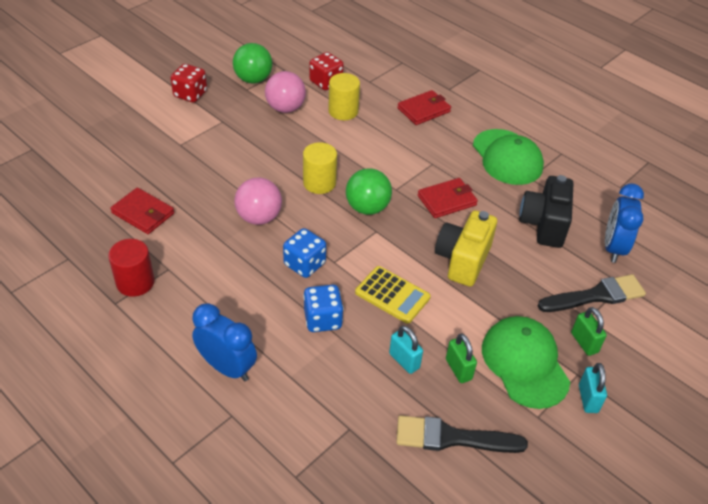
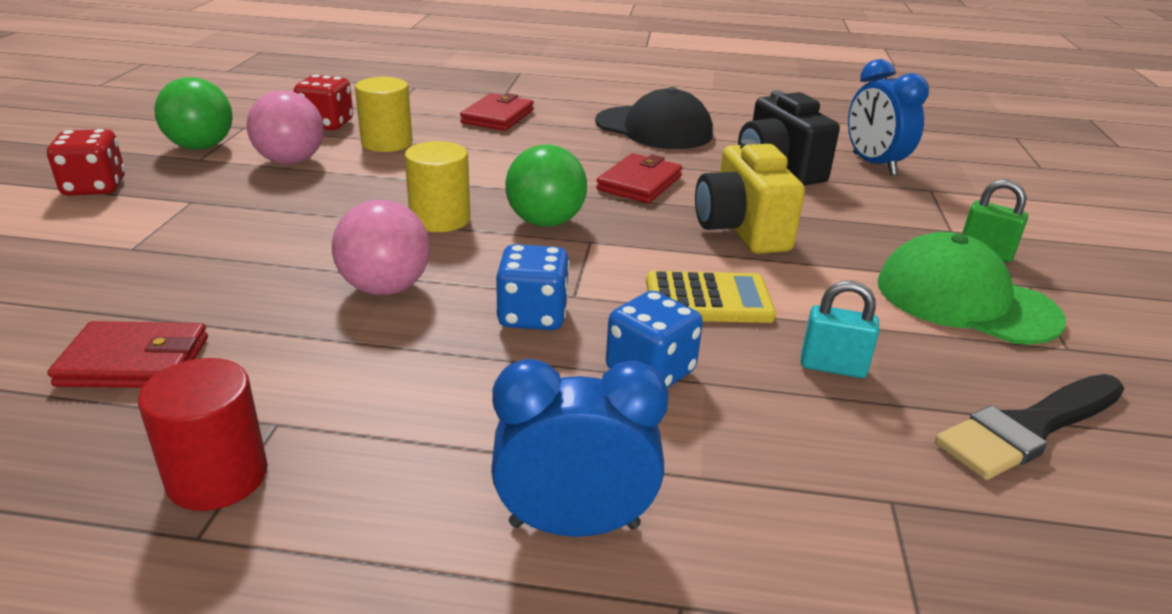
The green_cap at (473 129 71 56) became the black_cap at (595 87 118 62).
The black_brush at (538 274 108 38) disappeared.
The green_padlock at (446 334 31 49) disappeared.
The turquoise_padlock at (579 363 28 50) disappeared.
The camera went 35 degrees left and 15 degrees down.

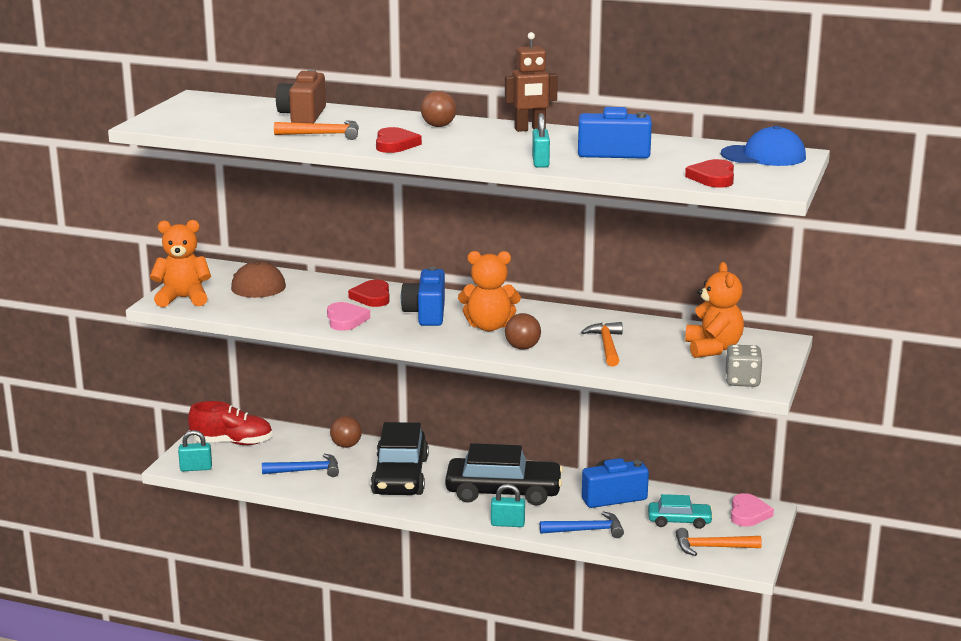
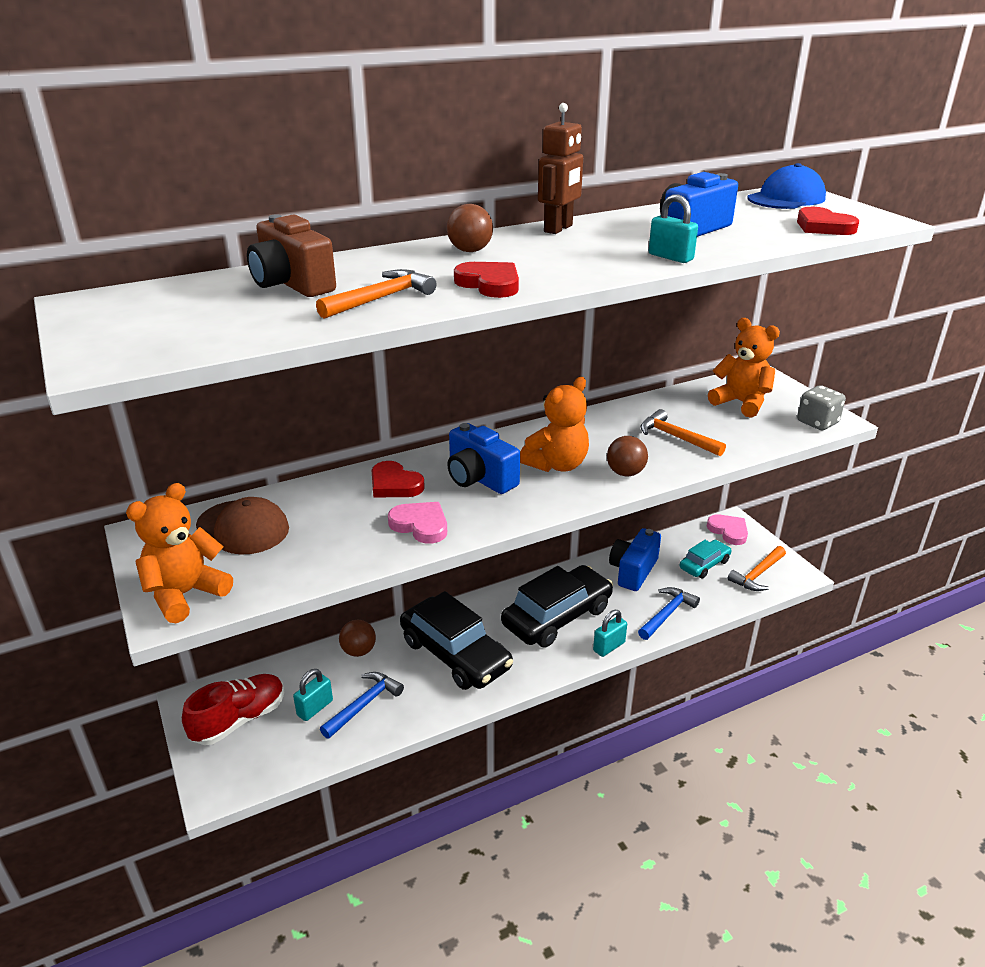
The turquoise_padlock moved from (178 430 34 41) to (293 669 40 52).
The camera went 45 degrees left and 10 degrees up.

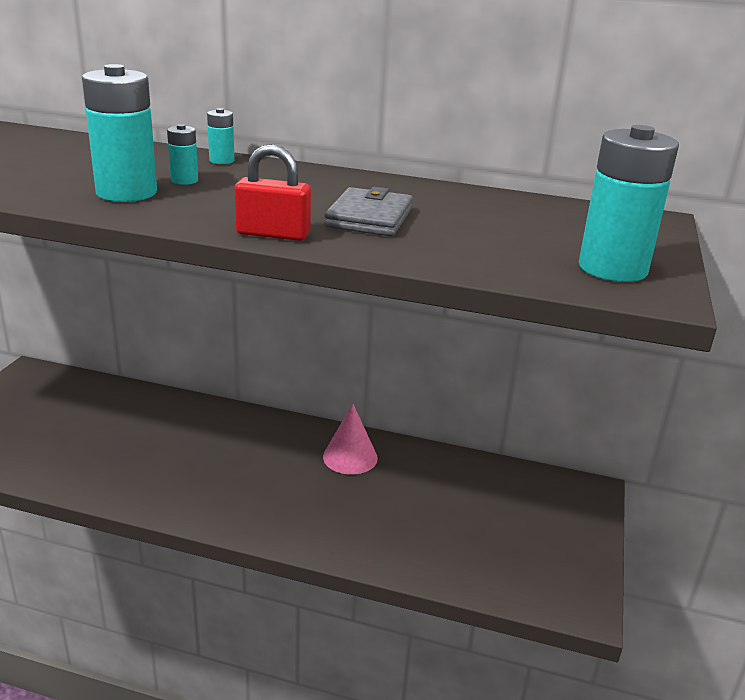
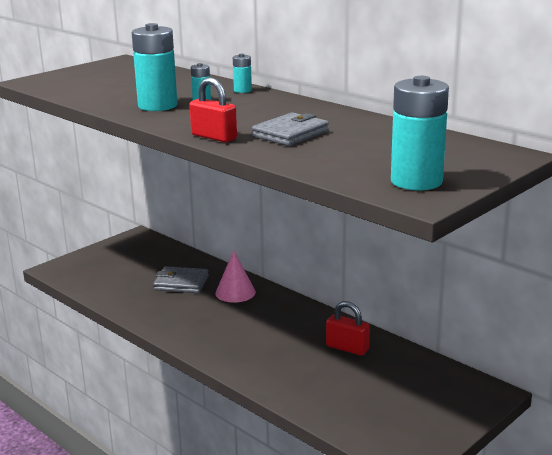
The pink_cone moved from (323 404 55 70) to (215 250 41 53).
The grey_wallet at (153 266 56 27) appeared.
The red_padlock at (326 301 44 55) appeared.
The camera went 30 degrees right and 5 degrees down.

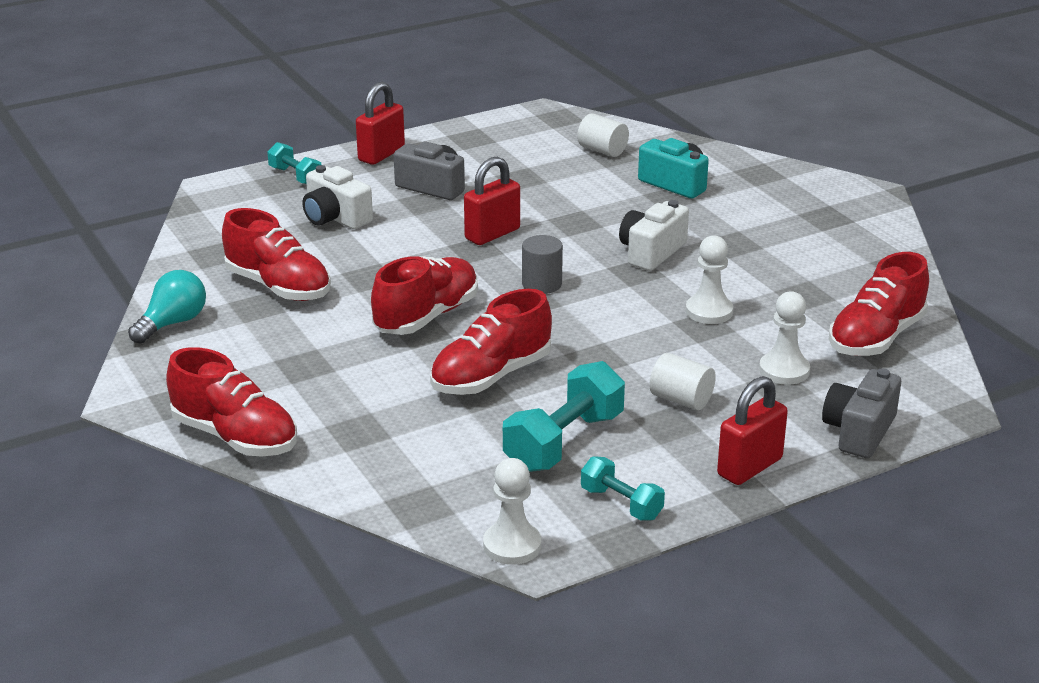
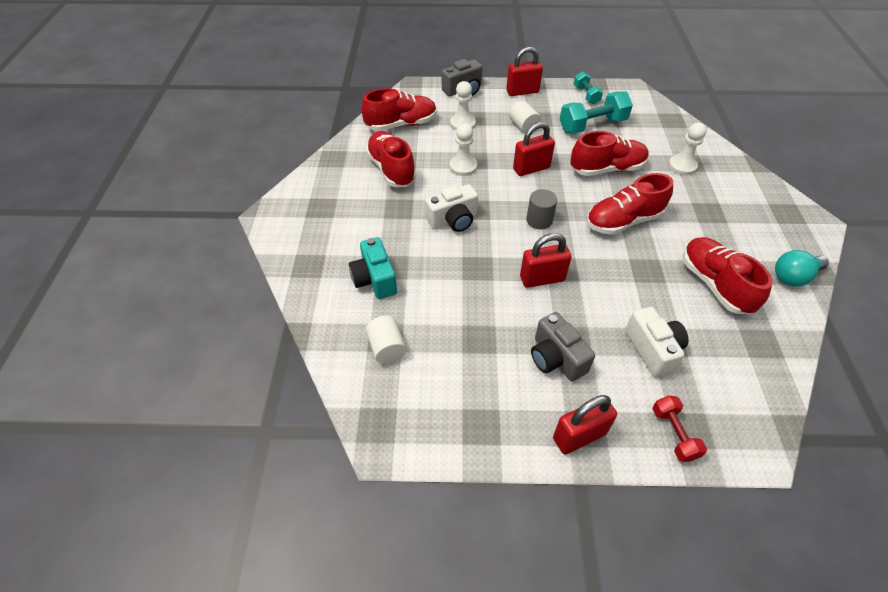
The turquoise_dumbbell at (267 142 54 42) became the red_dumbbell at (653 396 54 66).
The red_shoe moved from (166 347 131 110) to (366 131 50 56).
The white_pawn moved from (483 458 58 107) to (668 123 39 52).
The red_padlock at (513 122 42 54) appeared.
The camera went 150 degrees left and 20 degrees up.

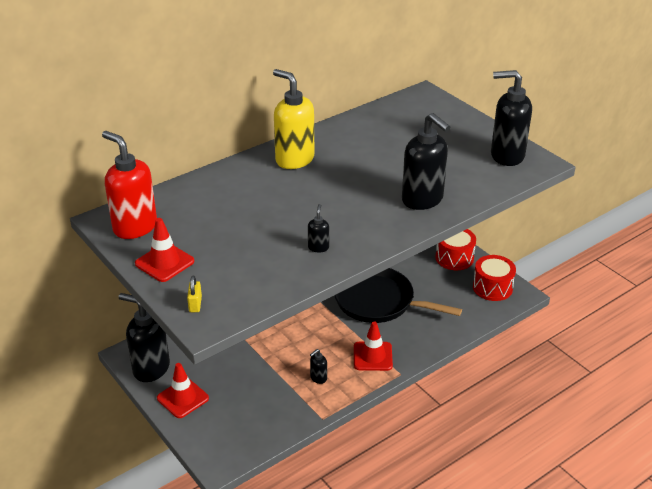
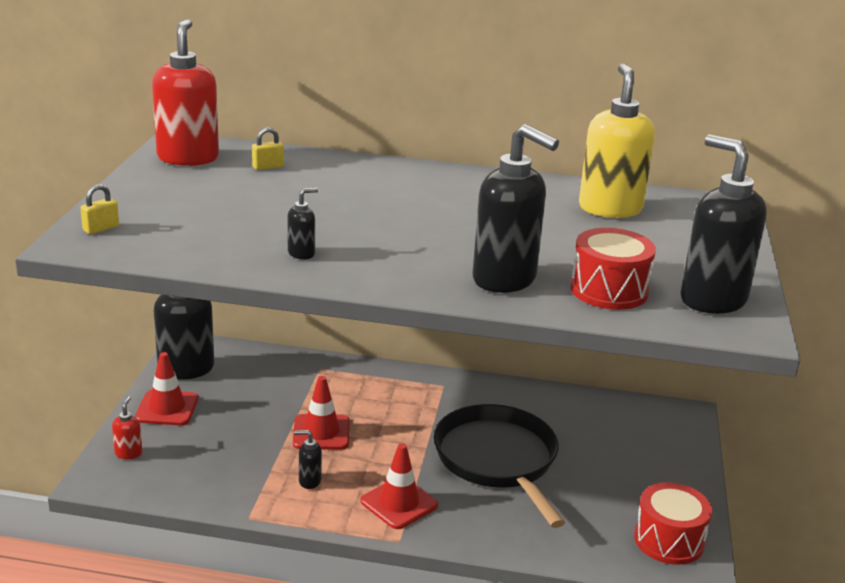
The yellow_soap_dispenser moved from (273 69 41 100) to (579 63 76 155).
The black_soap_dispenser at (402 113 48 97) turned 60 degrees counterclockwise.
The red_traffic_cone moved from (135 218 60 64) to (293 376 56 74).
The red_drum moved from (435 229 41 41) to (570 228 86 82).
The yellow_padlock at (252 127 32 43) appeared.
The red_soap_dispenser at (112 396 30 63) appeared.
The camera went 45 degrees right and 10 degrees down.

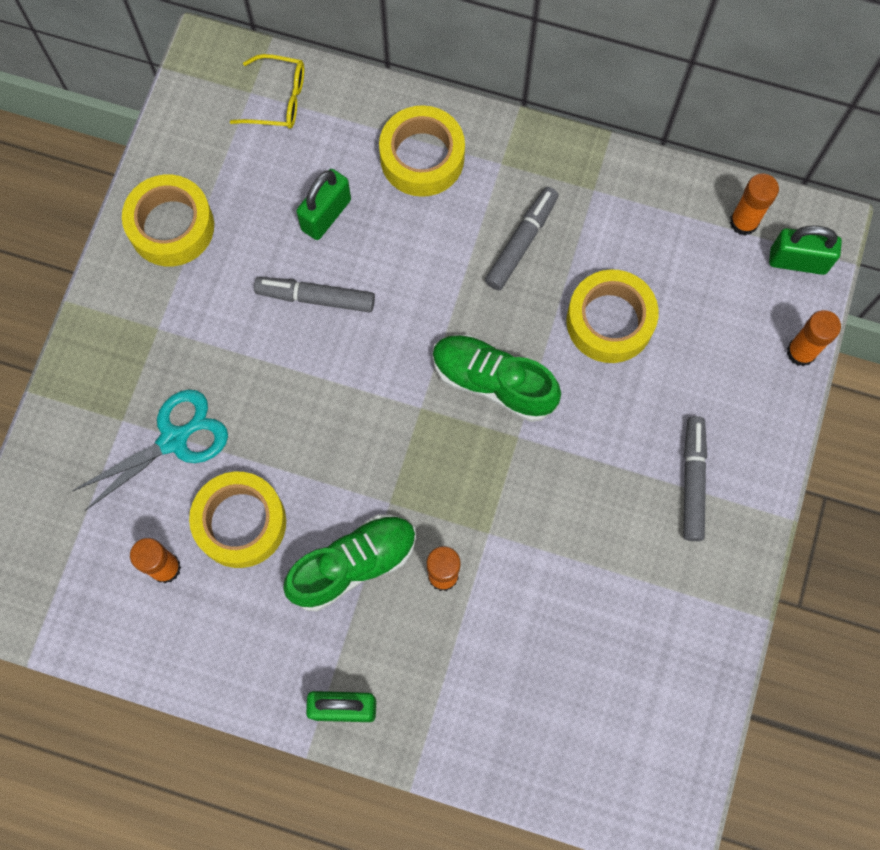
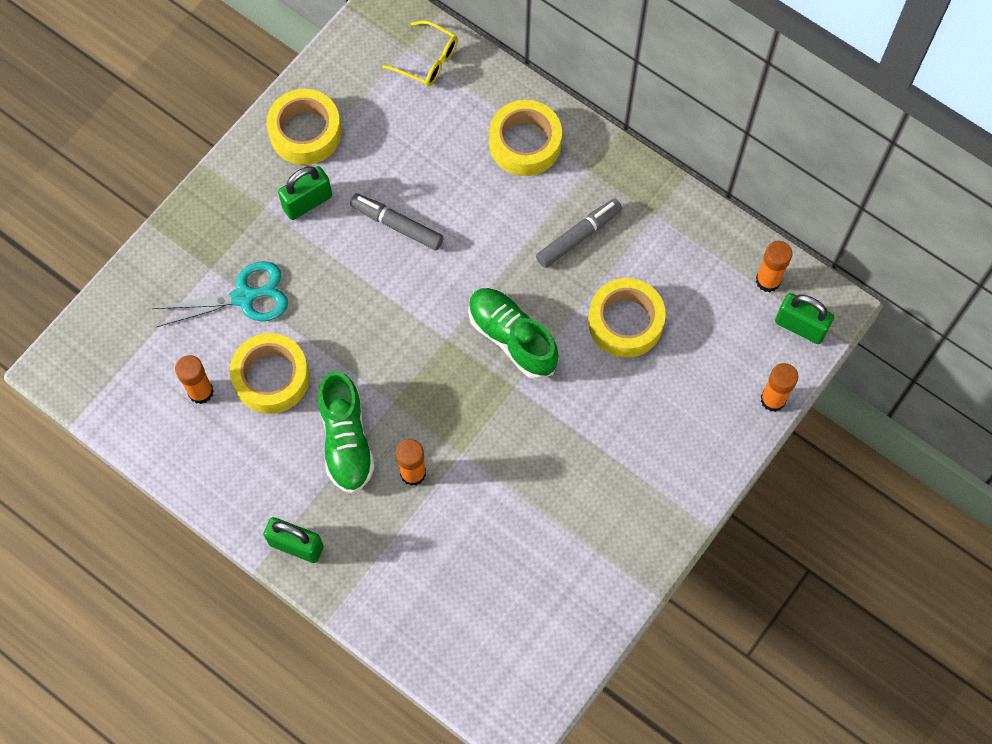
The green_padlock moved from (296 169 55 71) to (278 166 54 54).
The grey_marker at (683 416 24 125) disappeared.
The green_shoe at (283 515 133 96) turned 90 degrees clockwise.
The camera went 20 degrees right and 5 degrees down.

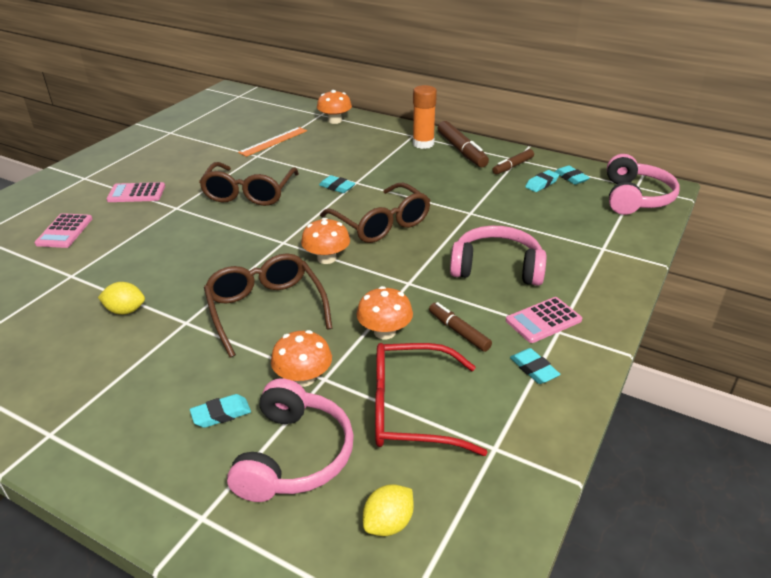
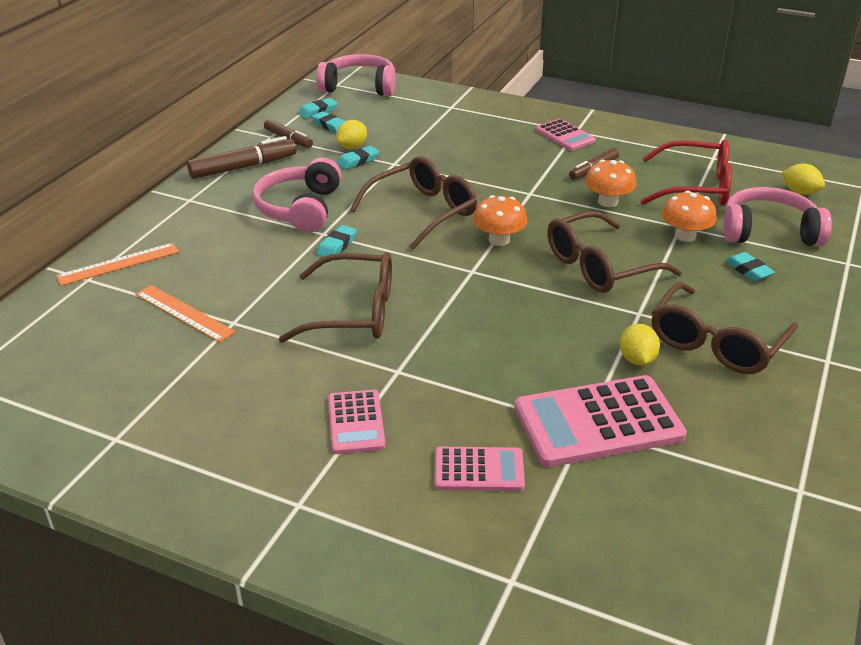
The orange_glue_stick at (413 85 24 64) disappeared.
The orange_mushroom at (317 90 35 34) was replaced by the orange_ruler at (56 243 123 43).
The pink_headphones moved from (450 226 96 60) to (252 157 90 76).
The red_glasses at (375 343 113 113) turned 75 degrees counterclockwise.
The turquoise_eraser moved from (510 348 50 36) to (337 146 42 24).
The yellow_lemon at (336 120 31 29) appeared.
The brown_glasses at (652 282 146 92) appeared.
The pink_calculator at (514 375 173 92) appeared.
The camera went 95 degrees left and 0 degrees up.

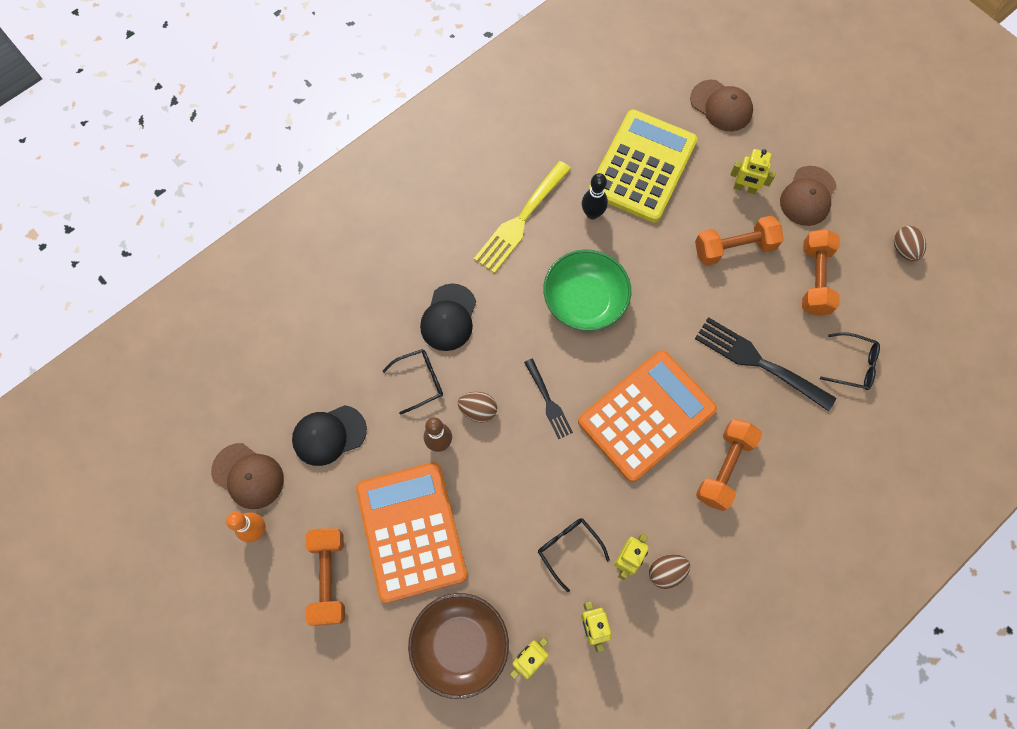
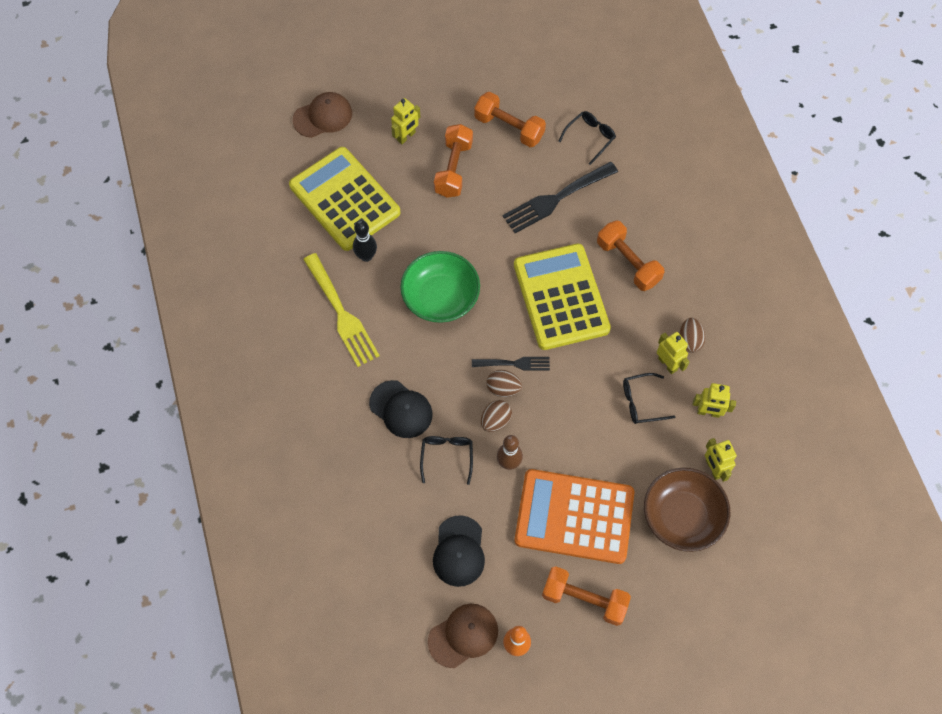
The brown_cap at (780 166 56 60) disappeared.
The brown_egg moved from (894 226 32 35) to (486 370 36 27).
The orange_calculator at (578 350 139 132) became the yellow_calculator at (514 244 97 106).
The camera went 65 degrees left and 5 degrees down.

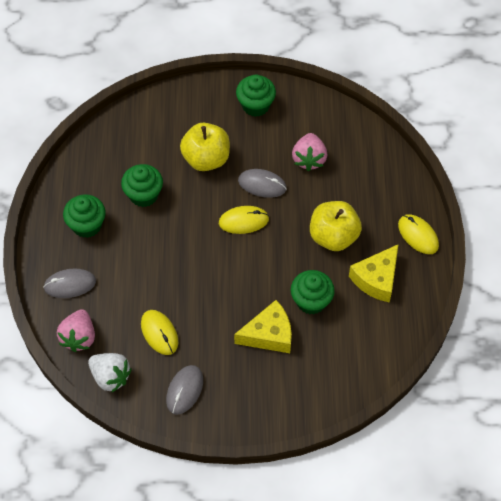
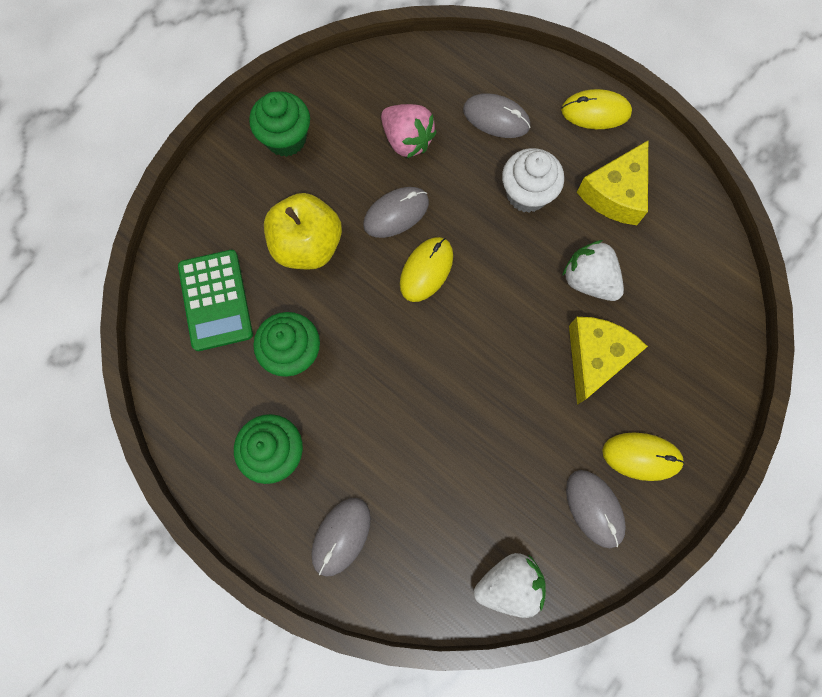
The yellow_apple at (310 201 52 50) was replaced by the white_cupcake at (502 148 62 64).
The yellow_cheese at (349 244 50 59) turned 45 degrees clockwise.
The green_cupcake at (291 270 44 44) was replaced by the white_strawberry at (562 240 62 61).
The pink_strawberry at (57 309 38 43) disappeared.
The yellow_mouse moved from (141 310 37 45) to (602 433 83 48).
The grey_mouse at (463 93 68 45) appeared.
The green_calculator at (178 250 75 101) appeared.
The camera went 50 degrees left and 15 degrees up.

